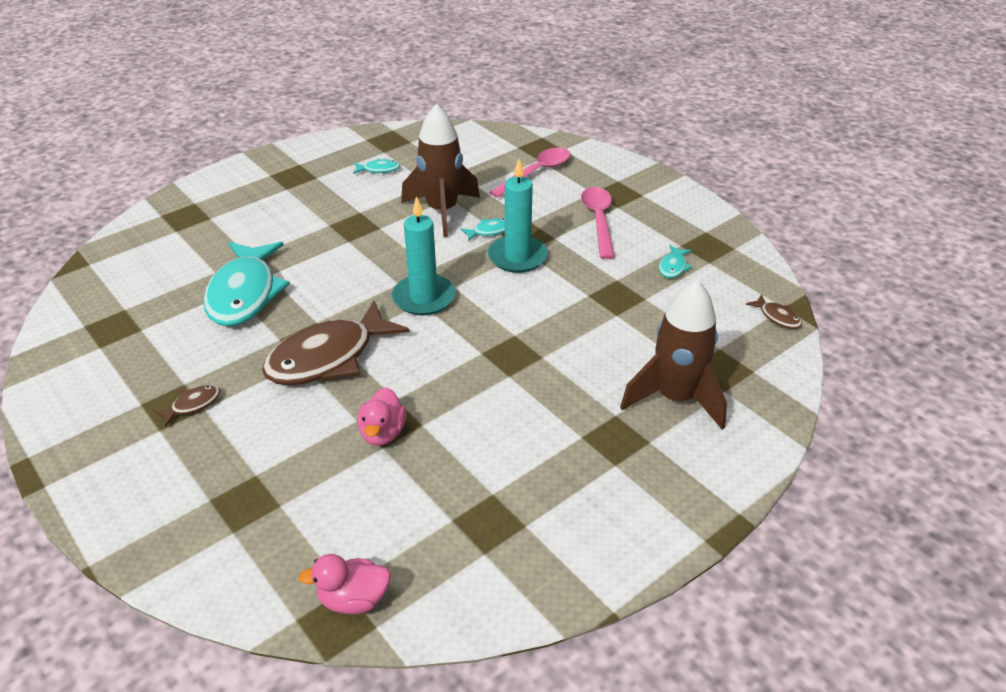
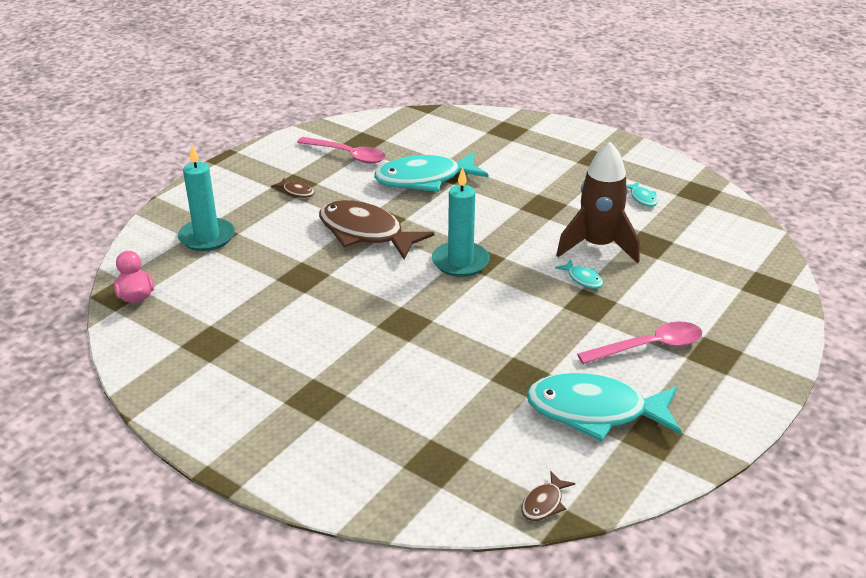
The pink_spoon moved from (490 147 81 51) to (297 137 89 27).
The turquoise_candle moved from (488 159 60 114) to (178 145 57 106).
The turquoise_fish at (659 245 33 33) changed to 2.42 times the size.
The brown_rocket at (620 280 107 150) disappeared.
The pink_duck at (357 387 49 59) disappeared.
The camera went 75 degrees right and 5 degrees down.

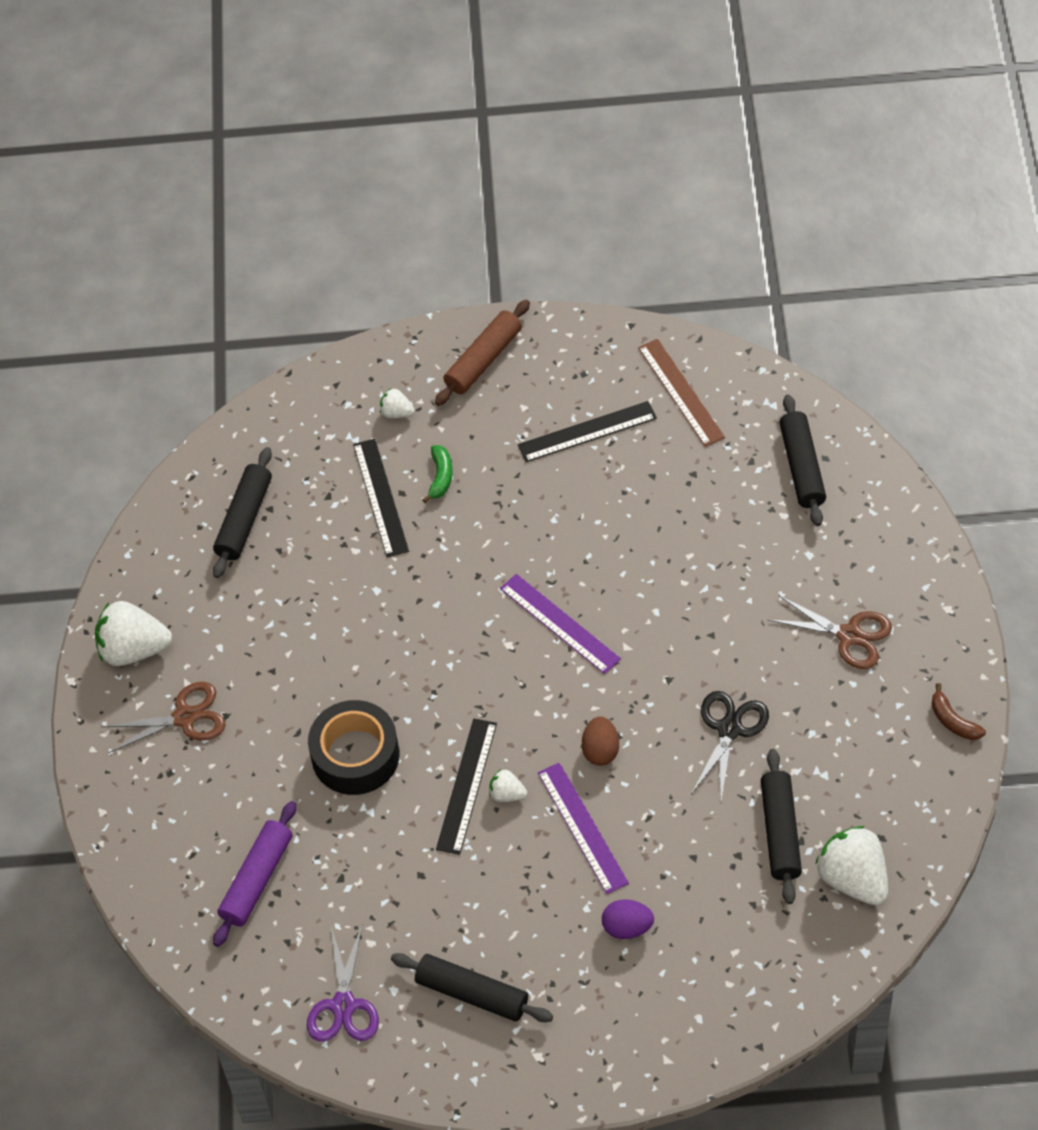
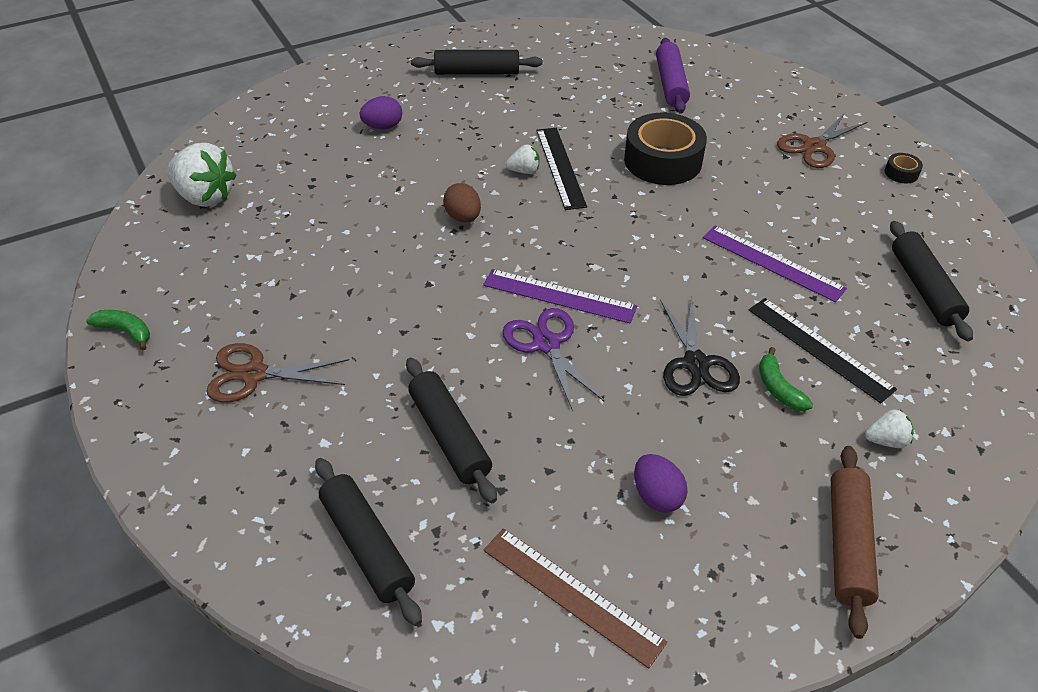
The black_ruler at (518 401 139 61) was replaced by the purple_egg at (634 454 54 59).
The white_strawberry at (95 601 77 65) was replaced by the black_tape at (885 153 38 30).
The brown_banana at (931 683 55 57) became the green_banana at (86 310 64 41).
The black_scissors moved from (691 691 78 111) to (660 296 80 100).
The black_rolling_pin moved from (761 749 41 155) to (406 357 91 146).
The purple_ruler moved from (538 762 91 132) to (703 226 144 76).
The purple_scissors moved from (307 925 72 117) to (502 308 102 103).
The camera went 150 degrees right and 10 degrees down.

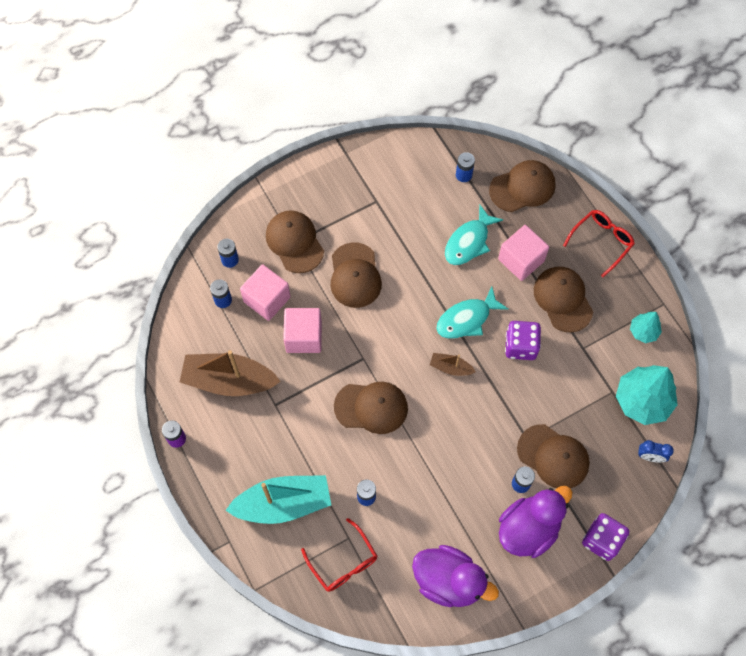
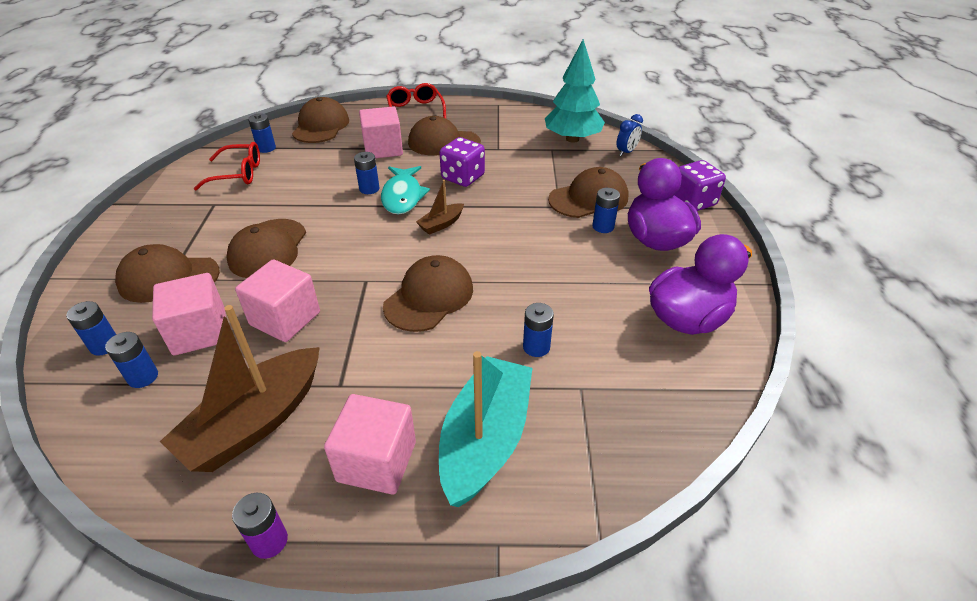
The turquoise_fish at (445 205 58 60) disappeared.
The brown_cap at (331 242 51 66) turned 75 degrees clockwise.
The turquoise_tree at (630 312 32 31) disappeared.
The red_glasses moved from (301 518 76 74) to (194 142 66 48).
The blue_battery at (354 152 25 42) appeared.
The pink_cube at (324 394 92 101) appeared.
The camera went 60 degrees left and 25 degrees down.

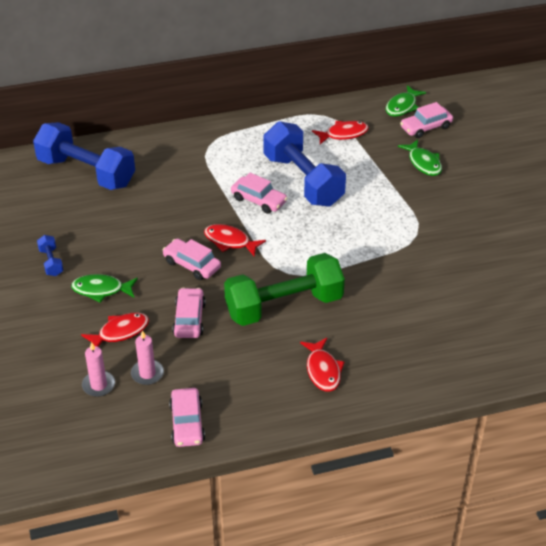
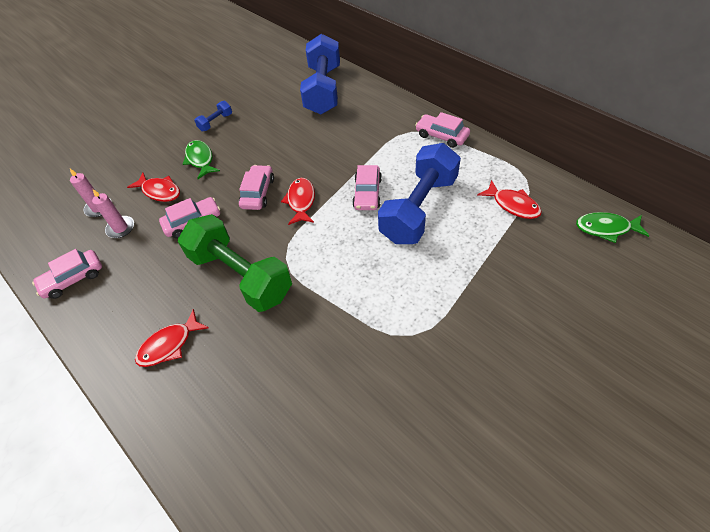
The pink_car moved from (400 102 53 36) to (415 112 55 36).
The green_fish at (398 140 44 36) disappeared.
The camera went 65 degrees right and 10 degrees up.

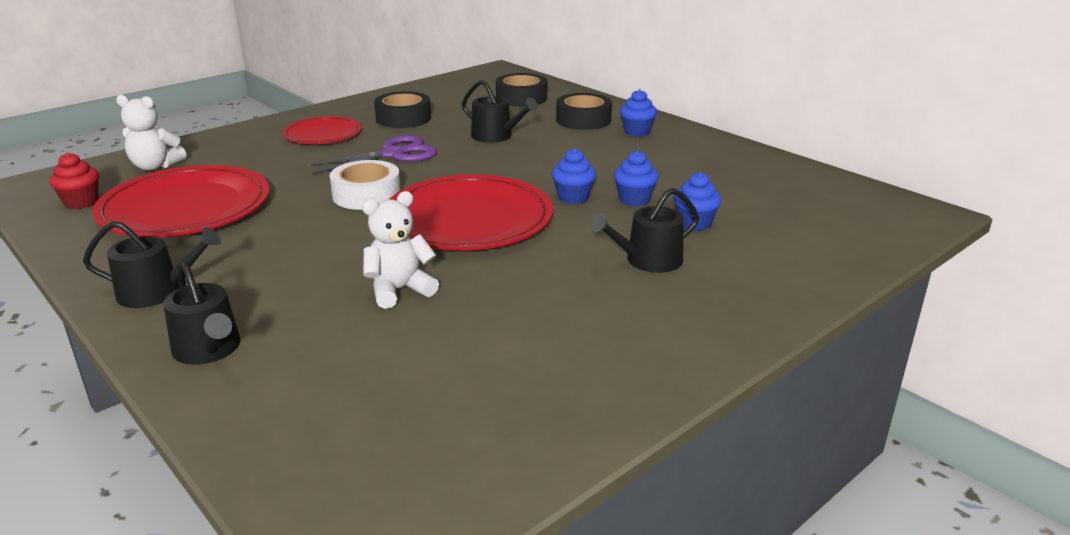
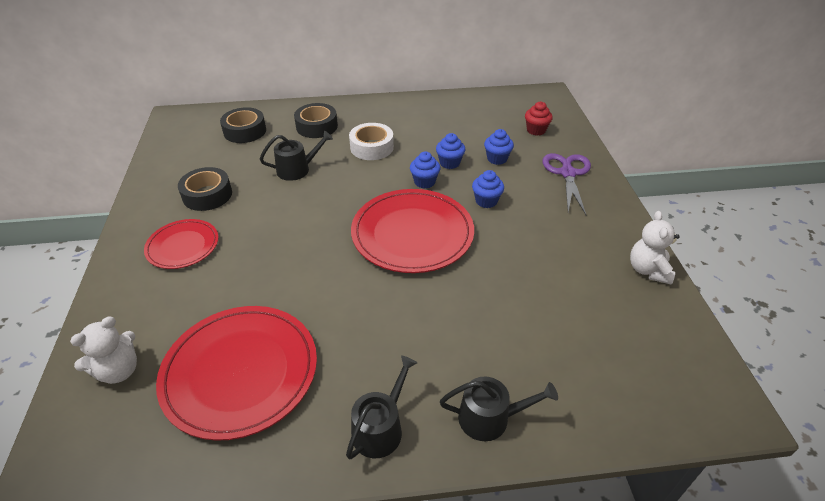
The blue_cupcake moved from (620 89 37 48) to (472 170 32 38).
The purple_scissors moved from (305 135 132 39) to (543 153 48 62).
The red_cupcake moved from (49 152 50 57) to (525 101 28 35).
The white_tape moved from (330 160 71 50) to (349 123 45 37).
The black_watering_can at (590 188 109 85) disappeared.
The white_teddy_bear moved from (362 191 77 118) to (630 211 50 74).
The camera went 55 degrees left and 15 degrees up.

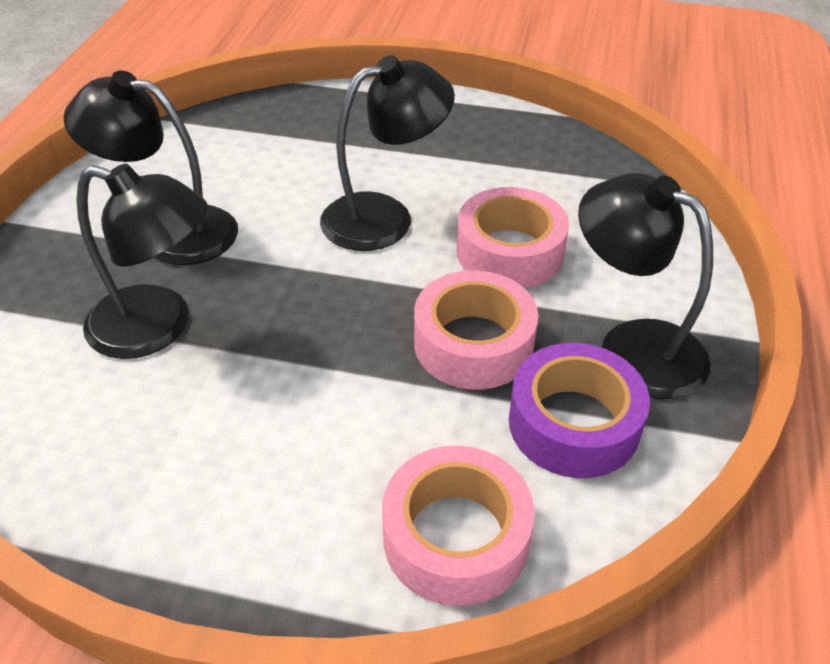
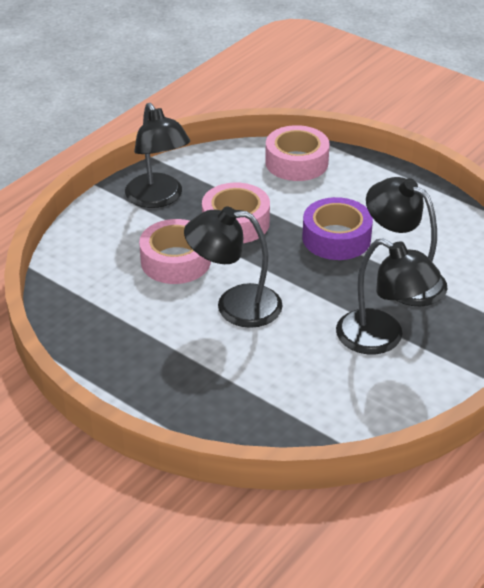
The purple_tape moved from (509 343 141 135) to (302 197 71 63).
The camera went 155 degrees left and 5 degrees down.

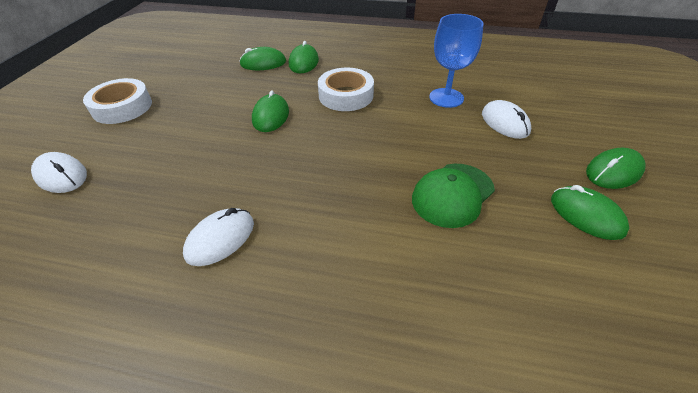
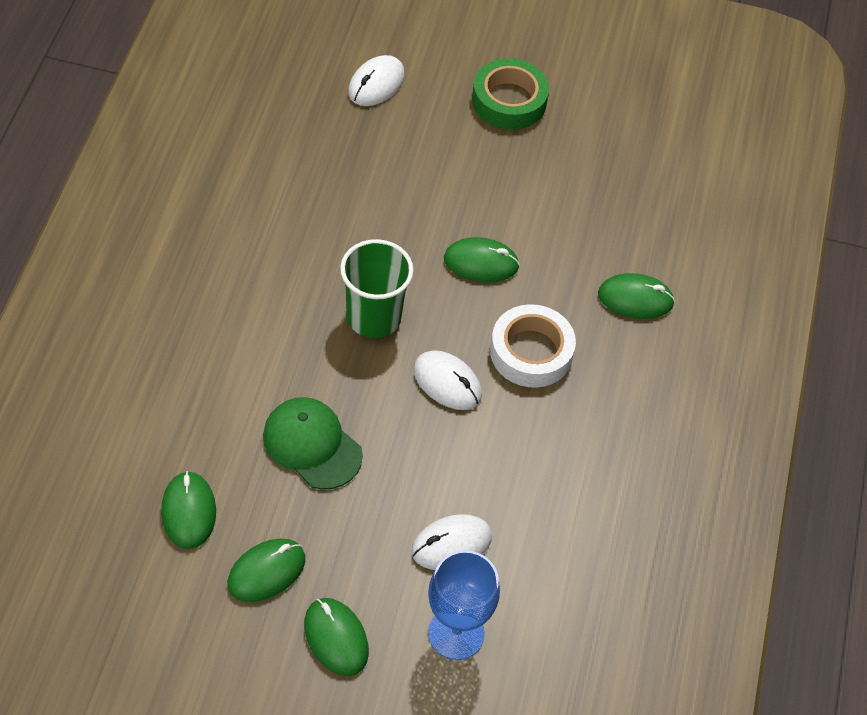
The blue_goblet moved from (429 14 55 94) to (428 550 72 110).
The green_mouse moved from (239 47 47 23) to (161 471 55 78).
The white_tape at (83 78 69 46) became the green_tape at (472 58 77 72).
The white_mouse moved from (183 208 71 58) to (413 350 69 60).
The green_cup at (340 239 74 99) appeared.
The camera went 85 degrees right and 10 degrees up.

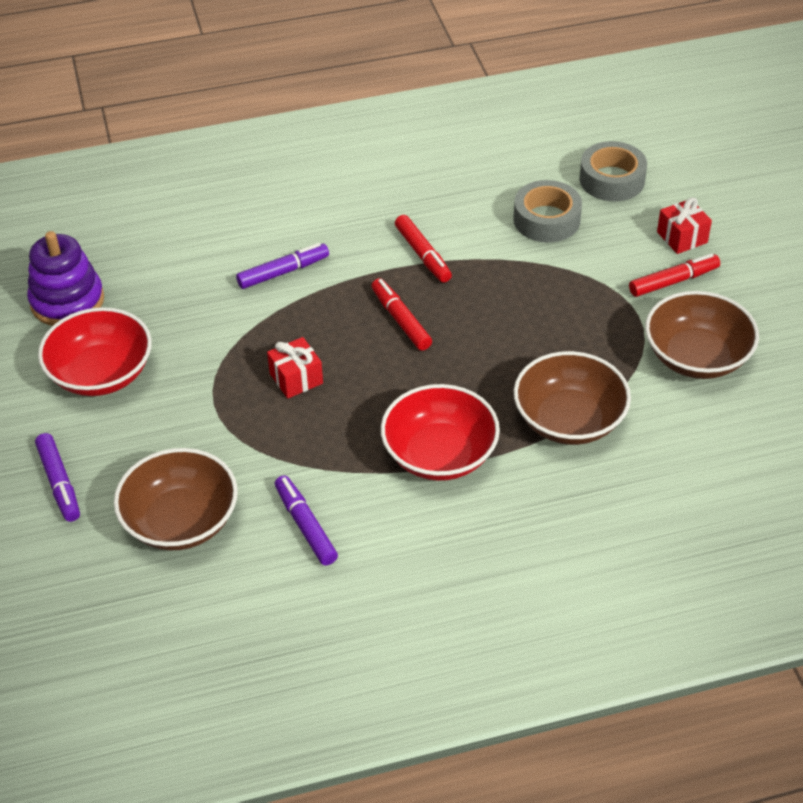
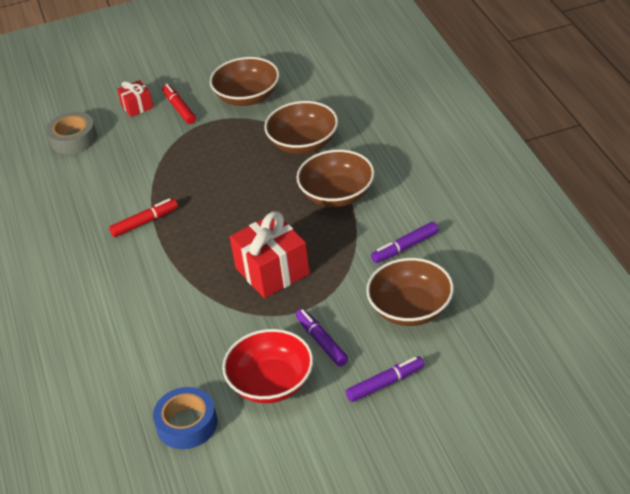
The grey_tape at (513 180 69 63) disappeared.
The purple_stacking_toy at (27 231 77 95) was replaced by the blue_tape at (153 387 64 62).
The purple_marker moved from (236 243 93 46) to (296 309 52 57).
The red_marker at (371 278 61 73) disappeared.
The red_gift at (267 337 56 62) changed to 1.86 times the size.
The red_bowl at (381 384 119 97) became the brown_bowl at (296 149 79 58).
The camera went 90 degrees left and 5 degrees down.

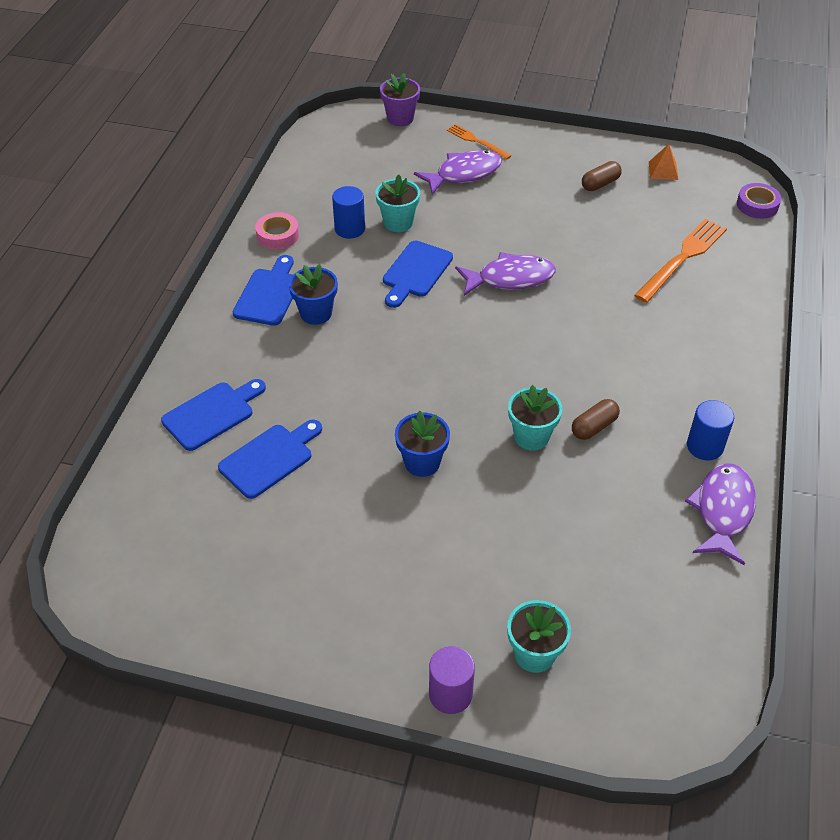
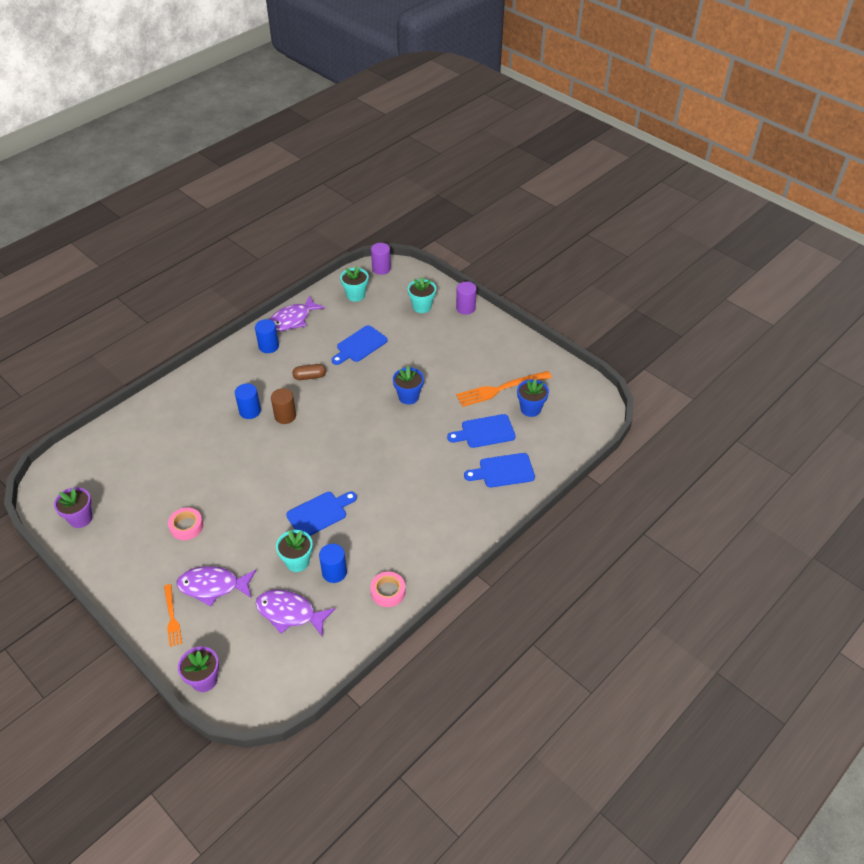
The orange_pyramid at (649 144 29 36) was replaced by the purple_flower_pot at (54 487 39 41).
The brown_capsule at (582 161 40 30) disappeared.
The purple_tape at (737 183 44 36) disappeared.
The orange_fork moved from (634 219 93 84) to (456 371 96 36).
The purple_fish moved from (455 252 100 44) to (255 590 81 46).
The blue_cutting_board moved from (233 255 61 71) to (331 325 57 40).
The blue_flower_pot moved from (289 264 49 61) to (517 379 32 38).
The turquoise_flower_pot moved from (508 385 54 66) to (340 266 29 36).
The purple_cylinder at (371 243 20 32) appeared.
The blue_cylinder at (235 383 26 36) appeared.
The brown_cylinder at (271 388 25 36) appeared.
The pink_tape at (168 508 35 32) appeared.
The camera went 150 degrees left and 0 degrees up.

